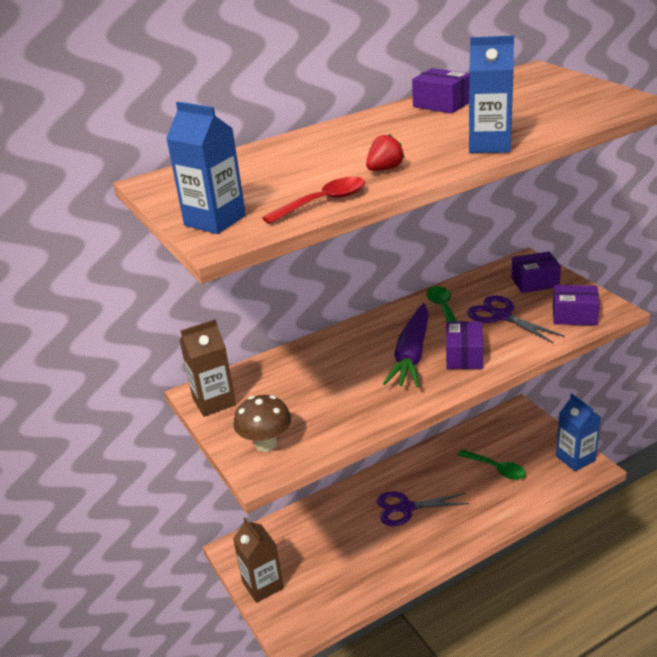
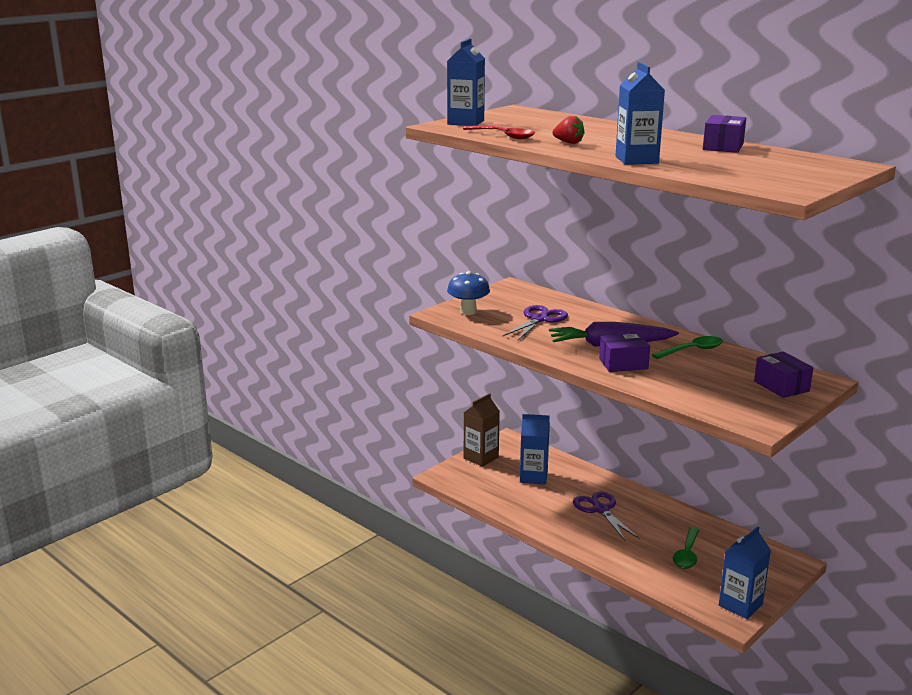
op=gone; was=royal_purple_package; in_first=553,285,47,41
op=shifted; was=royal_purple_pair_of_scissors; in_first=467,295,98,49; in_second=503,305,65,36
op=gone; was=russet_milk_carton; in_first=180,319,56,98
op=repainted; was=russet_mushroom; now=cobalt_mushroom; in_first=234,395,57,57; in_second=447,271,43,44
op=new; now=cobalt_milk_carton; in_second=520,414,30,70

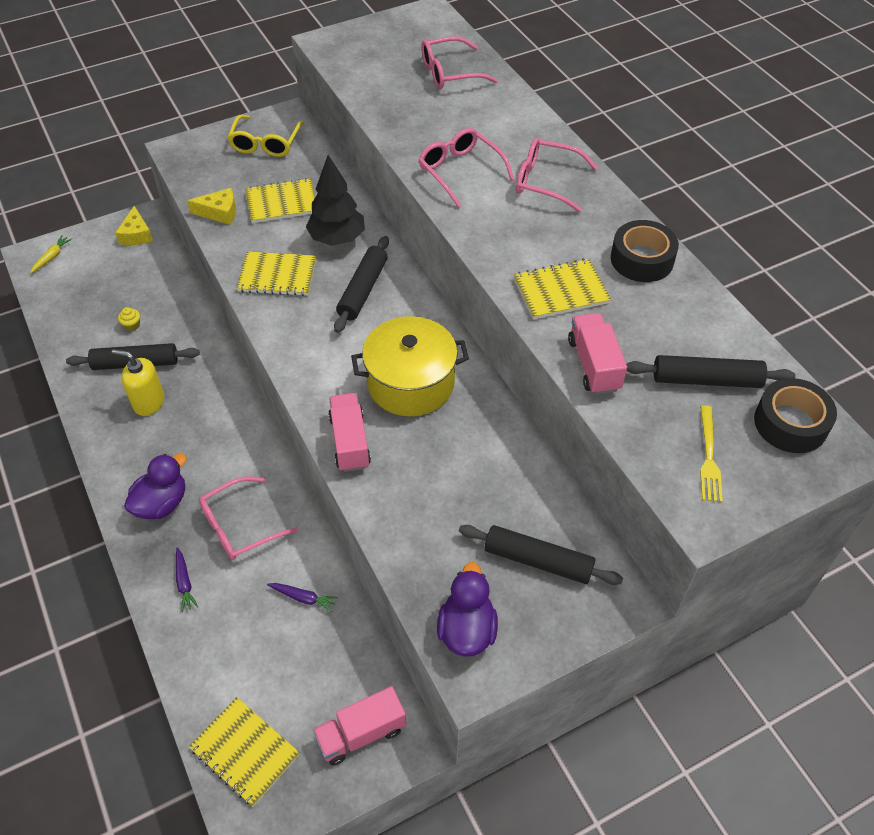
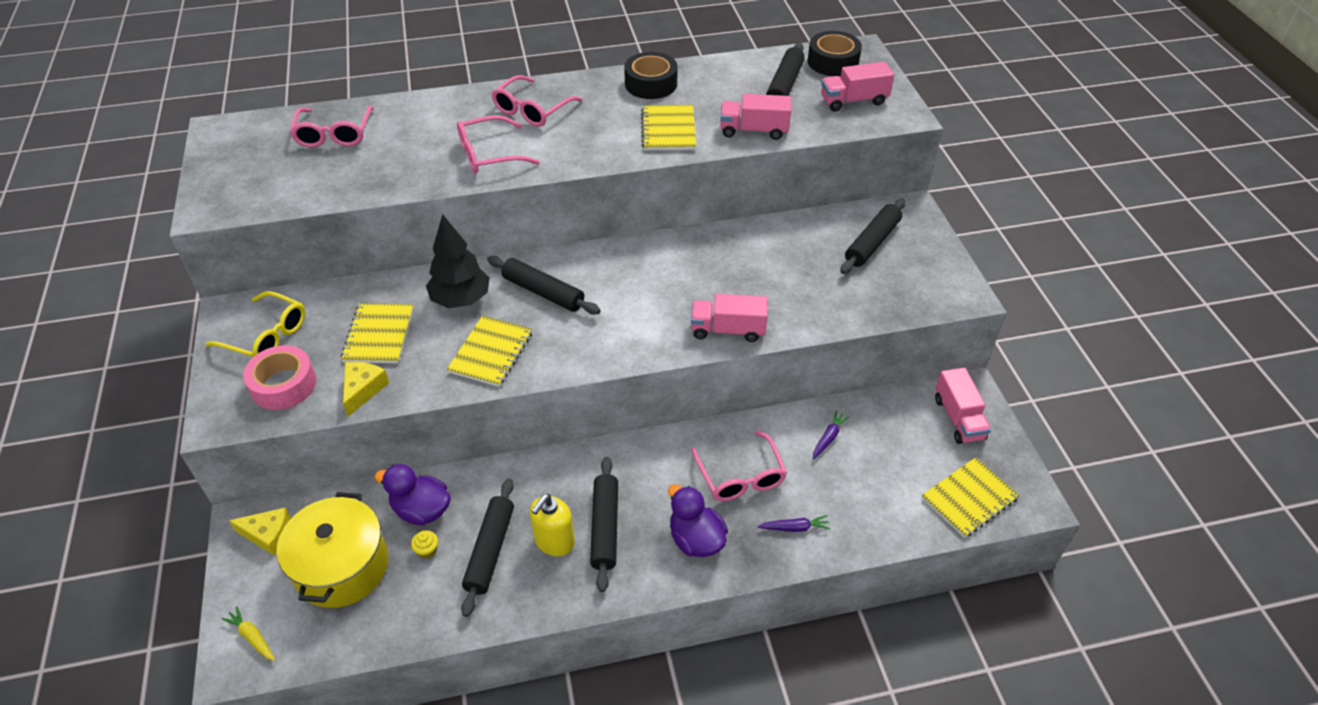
op=shifted; was=yellow_pot; in_first=351,316,118,100; in_second=277,492,111,116
op=swapped; was=yellow_fork; now=pink_toy_truck; in_first=700,405,23,97; in_second=821,62,73,49
op=shifted; was=royal_purple_duck; in_first=437,562,61,95; in_second=374,464,77,61
op=new; now=pink_tape; in_second=243,345,73,65
op=new; now=ebony_pastry_roller; in_second=590,457,28,135

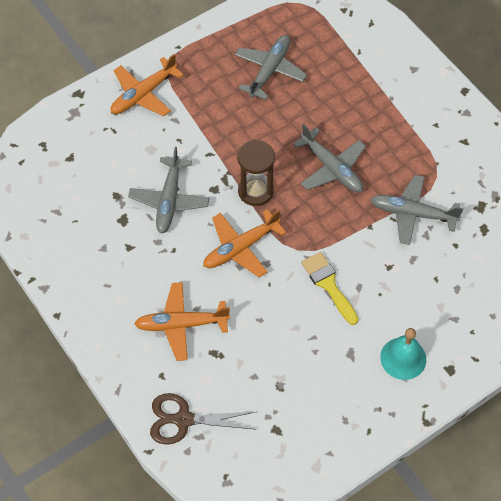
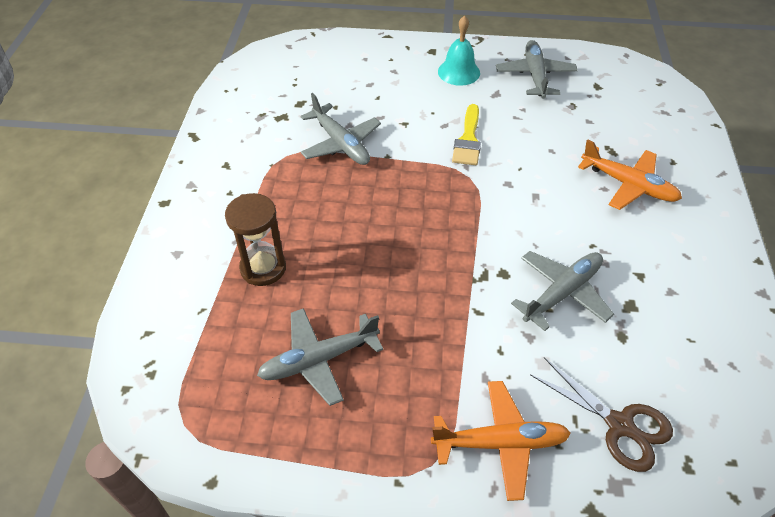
op=shifted; was=grey_toy_plane; in_first=293,124,73,68; in_second=496,40,82,59
op=shifted; was=russet_hourglass; in_first=238,140,37,66; in_second=225,193,61,93
op=gone; was=orange-coloured_toy_plane; in_first=203,209,83,69
op=shifted; was=russet_pair_of_scissors; in_first=150,393,105,52; in_second=530,357,143,115

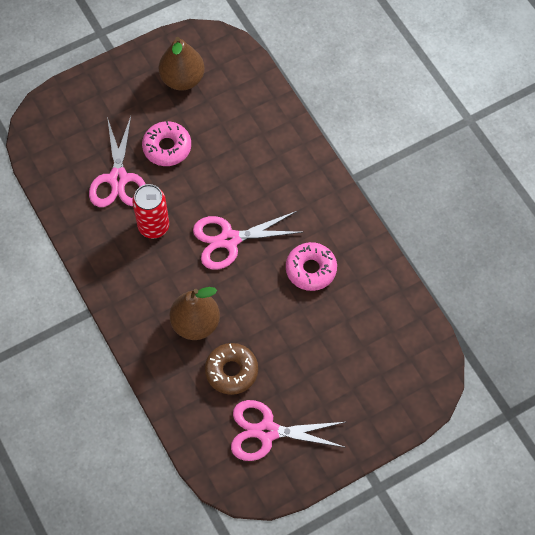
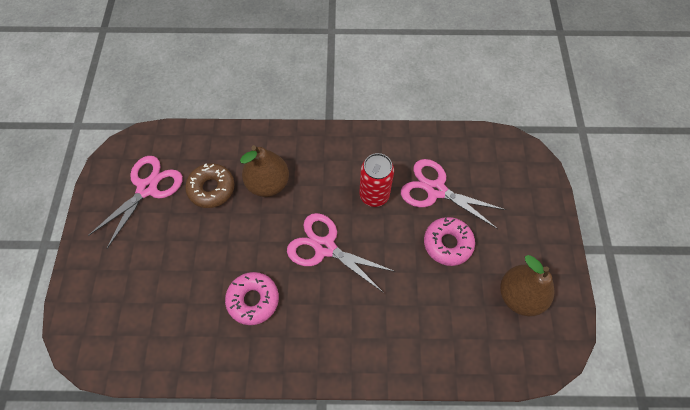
op=rotated; was=pink_pair_of_scissors; in_first=193,211,110,59; in_second=287,213,109,80; clockwise=-75

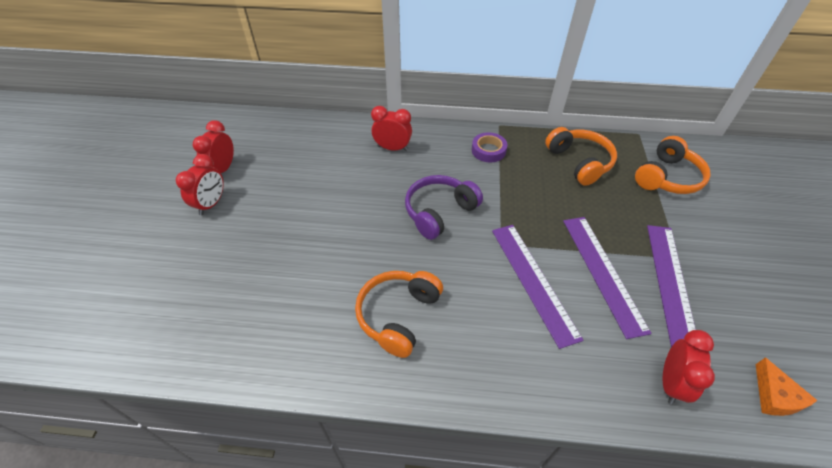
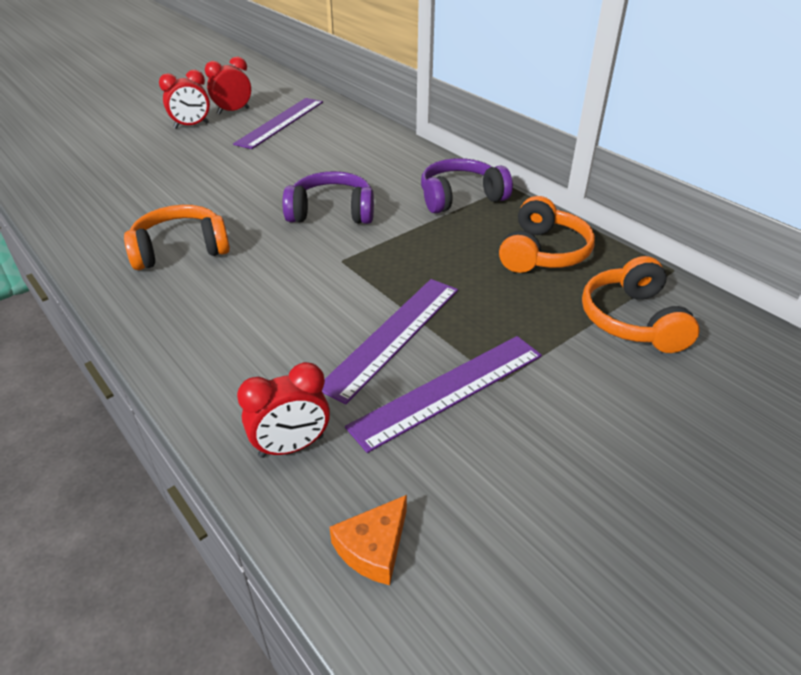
op=gone; was=scarlet_alarm_clock; in_first=371,106,41,45
op=swapped; was=royal_purple_tape; now=royal_purple_over-ear_headphones; in_first=472,132,35,30; in_second=421,158,92,56
op=rotated; was=orange-coloured_over-ear_headphones; in_first=635,136,76,58; in_second=582,256,118,97; clockwise=90
op=shifted; was=royal_purple_measuring_stick; in_first=492,225,92,124; in_second=233,98,90,51

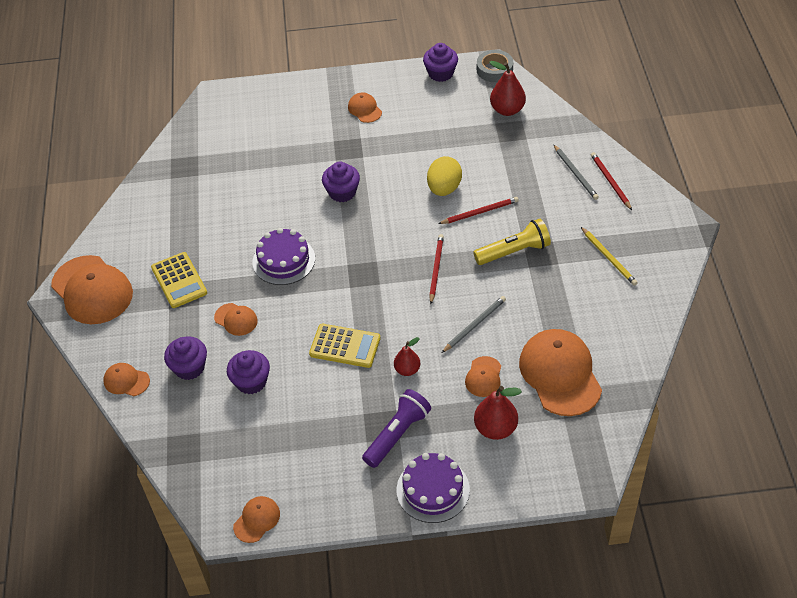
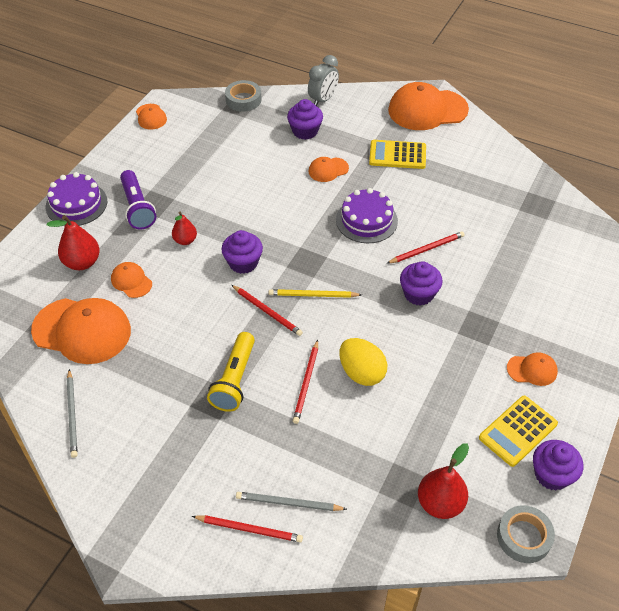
op=shifted; was=yellow_wooden_pencil; in_first=581,227,57,59; in_second=269,289,93,9
op=shifted; was=grey_wooden_pencil; in_first=442,296,64,57; in_second=67,369,11,89
op=shifted; was=yellow_adding_machine; in_first=309,324,72,44; in_second=479,396,79,71
op=shifted; was=royal_purple_cupcake; in_first=227,350,43,44; in_second=221,230,42,44
op=swapped; was=orange-coloured_cap; now=grey_alarm_clock; in_first=103,363,47,33; in_second=308,55,31,51
op=new; now=grey_tape; in_second=225,80,37,32
op=new; now=scarlet_wooden_pencil; in_second=386,231,79,33

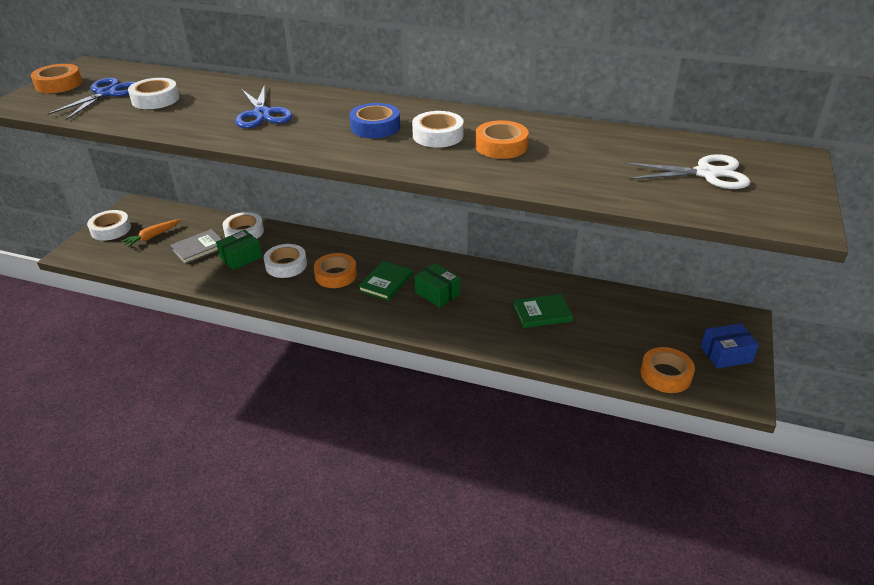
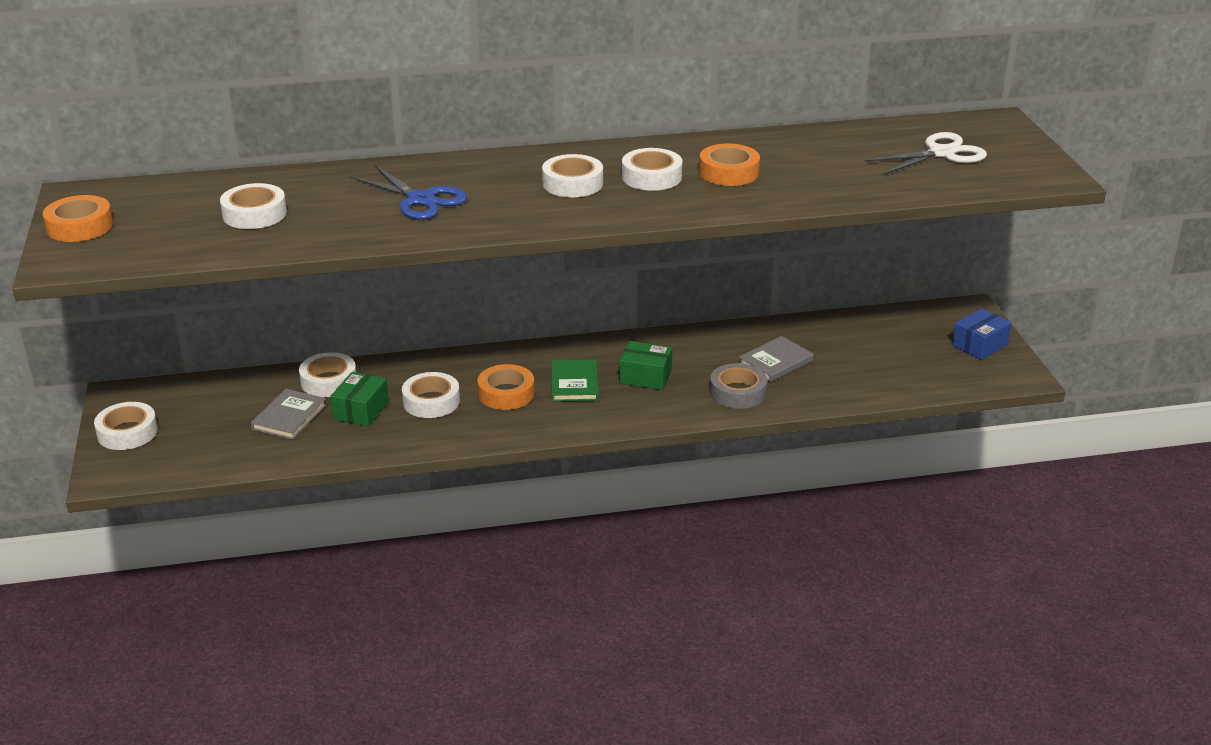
op=gone; was=cobalt_pair_of_scissors; in_first=47,78,88,42
op=repainted; was=cobalt_tape; now=white_tape; in_first=349,103,51,35; in_second=542,154,61,43
op=gone; was=orange-coloured_root_vegetable; in_first=121,219,60,28
op=repainted; was=emerald_hardcover; now=grey_hardcover; in_first=513,294,60,34; in_second=739,336,75,46
op=gone; was=orange-coloured_tape; in_first=640,347,55,46
op=new; now=grey_tape; in_second=710,363,57,46

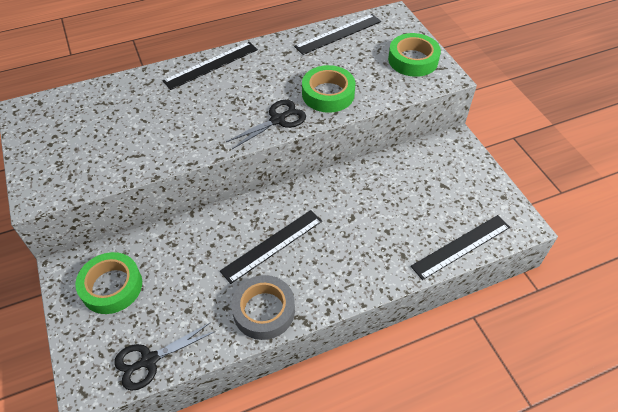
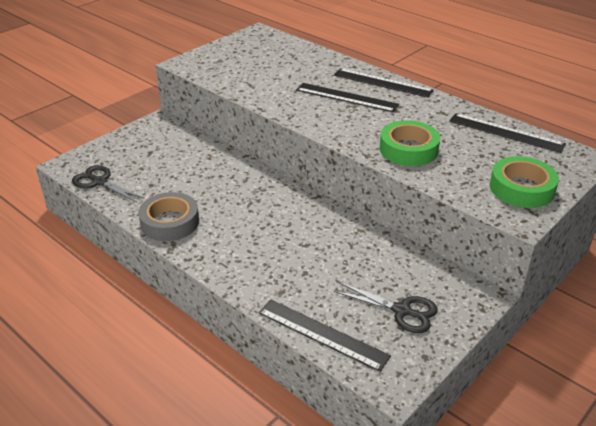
op=shifted; was=ebony_pair_of_scissors; in_first=226,100,80,49; in_second=334,282,104,51
op=shifted; was=ebony_measuring_stick; in_first=220,210,102,74; in_second=296,83,103,29
op=gone; was=emerald_tape; in_first=75,252,67,62

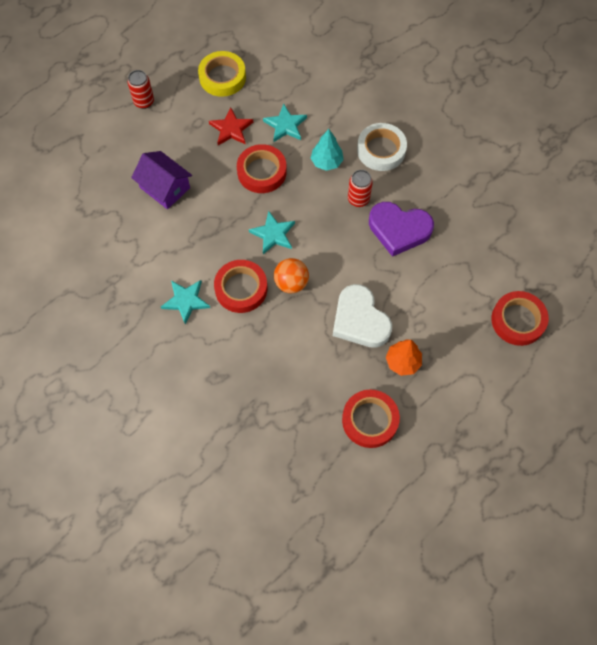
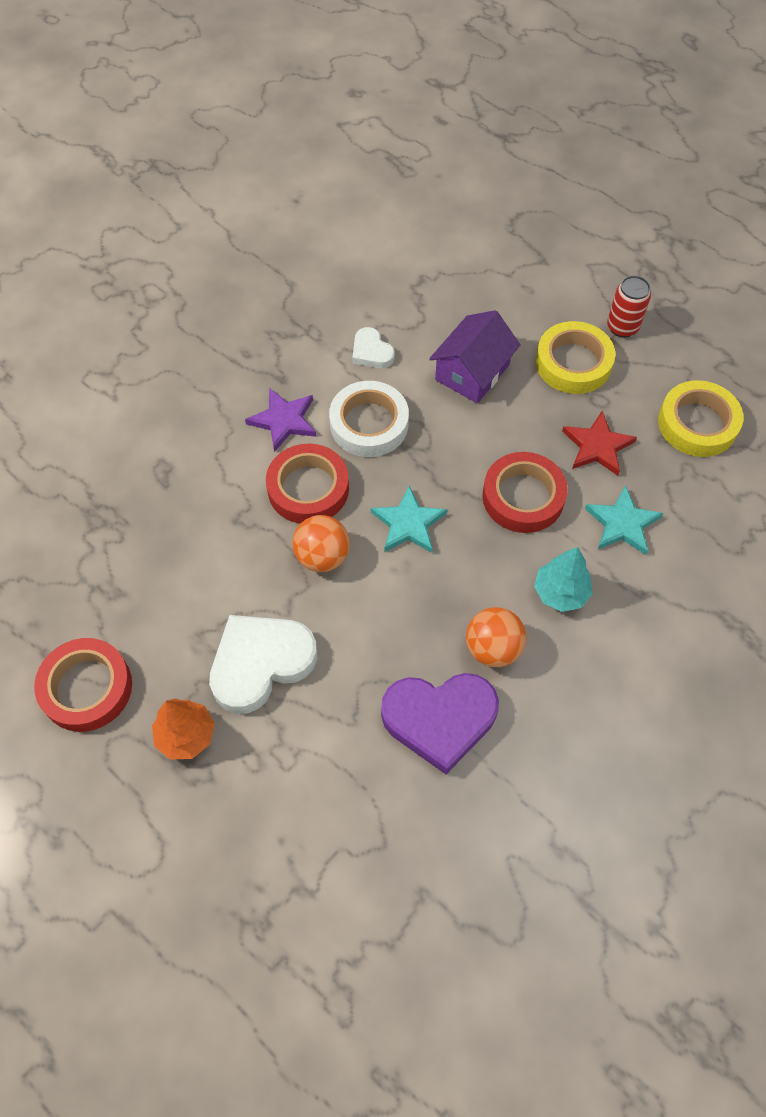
op=shifted; was=white_tape; in_first=357,123,50,48; in_second=329,381,80,76
op=swapped; was=scarlet_soda_can; now=orange-coloured_play_ball; in_first=348,170,25,37; in_second=466,607,60,60
op=rotated; was=royal_purple_love_heart; in_first=369,202,65,55; in_second=381,673,118,101; clockwise=-105
op=repainted; was=turquoise_star_shape; now=royal_purple_star_shape; in_first=161,280,49,45; in_second=245,388,71,64
op=gone; was=scarlet_tape; in_first=491,291,58,55
op=new; now=yellow_tape; in_second=536,321,80,73
op=new; now=white_love_heart; in_second=352,327,43,41

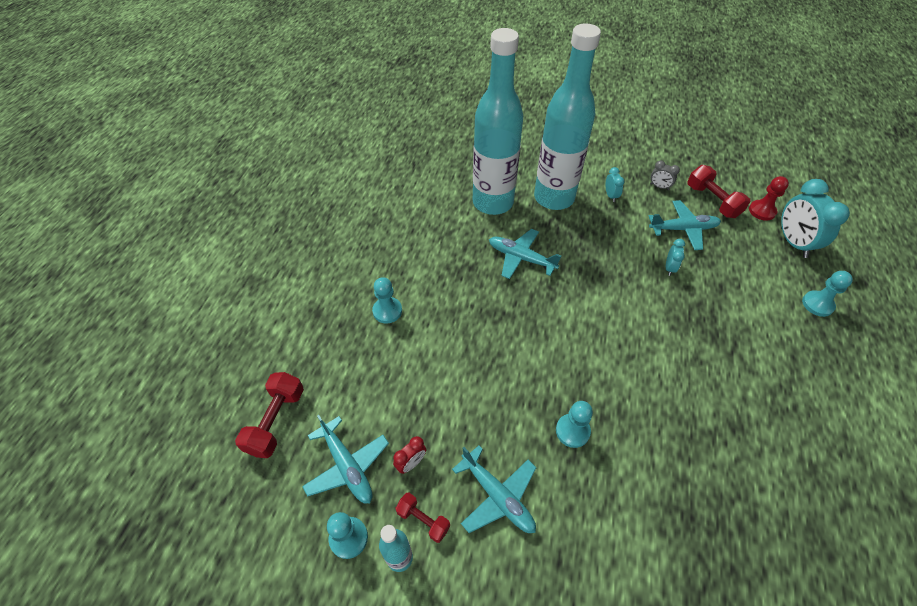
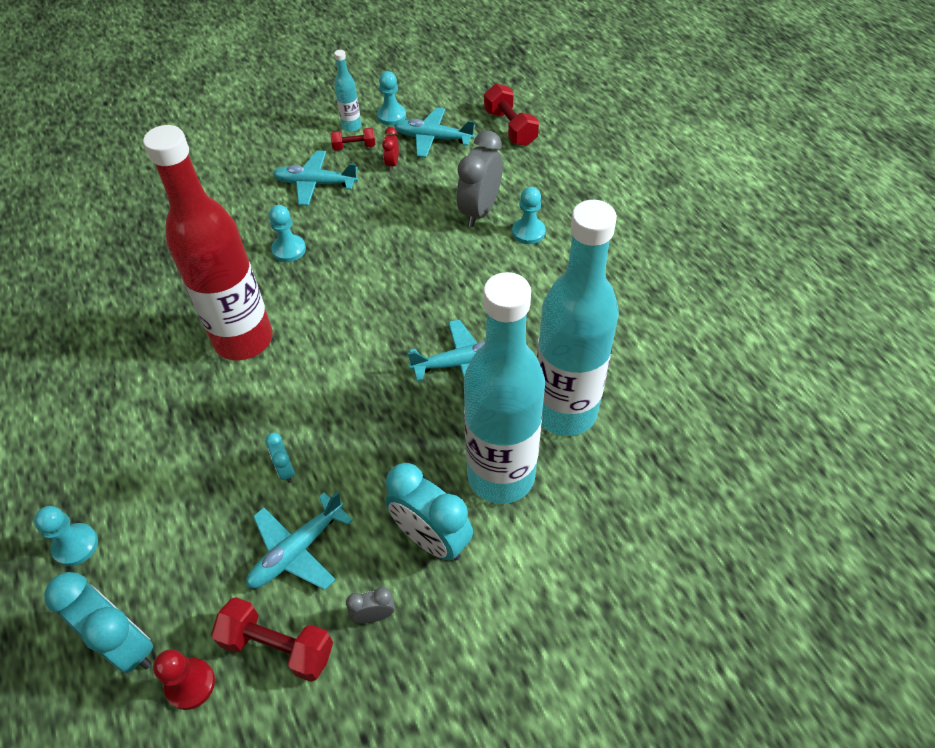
op=scaled; was=turquoise_alarm_clock; in_first=606,167,19,35; in_second=385,463,88,98; ratio=2.09
op=new; now=scarlet_flask; in_second=143,125,130,235
op=new; now=grey_alarm_clock; in_second=457,131,46,96

